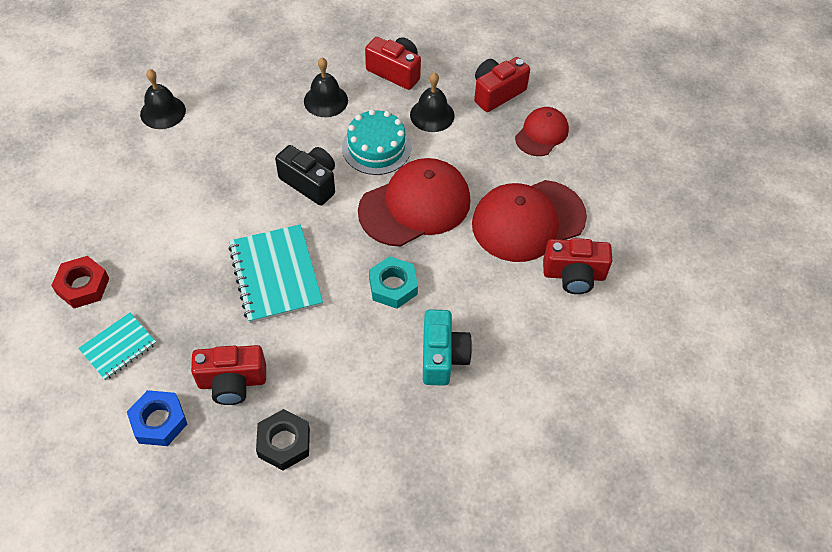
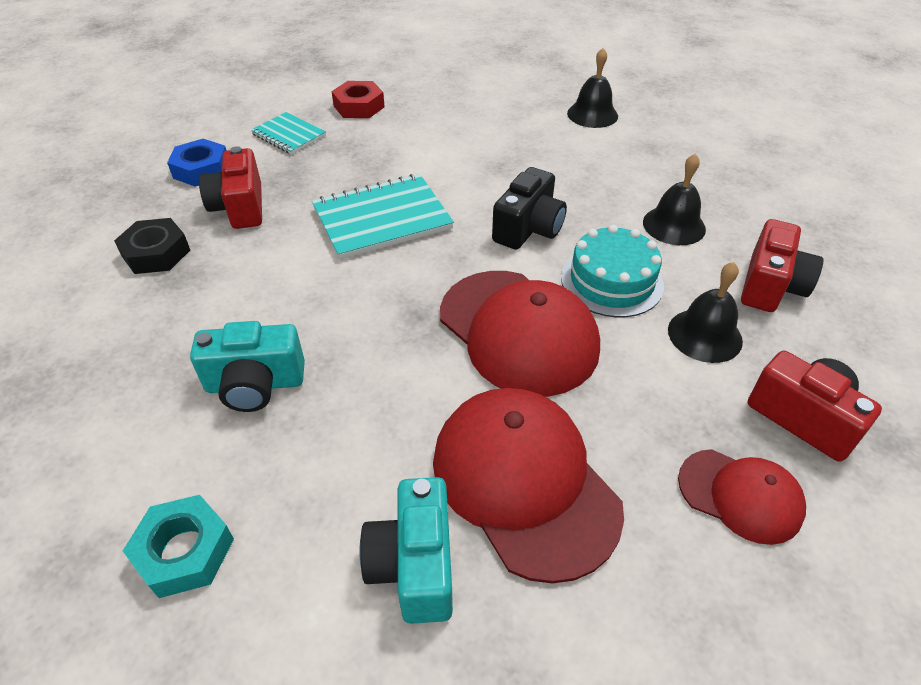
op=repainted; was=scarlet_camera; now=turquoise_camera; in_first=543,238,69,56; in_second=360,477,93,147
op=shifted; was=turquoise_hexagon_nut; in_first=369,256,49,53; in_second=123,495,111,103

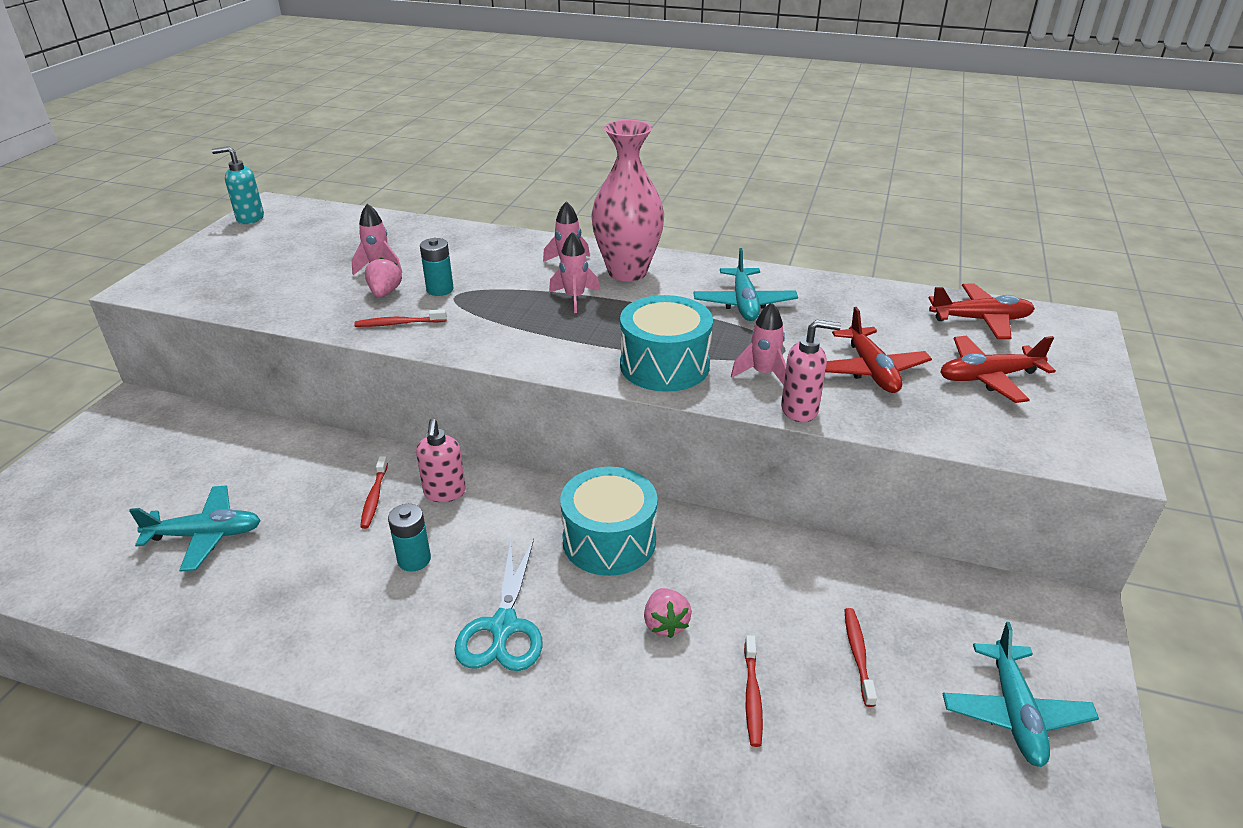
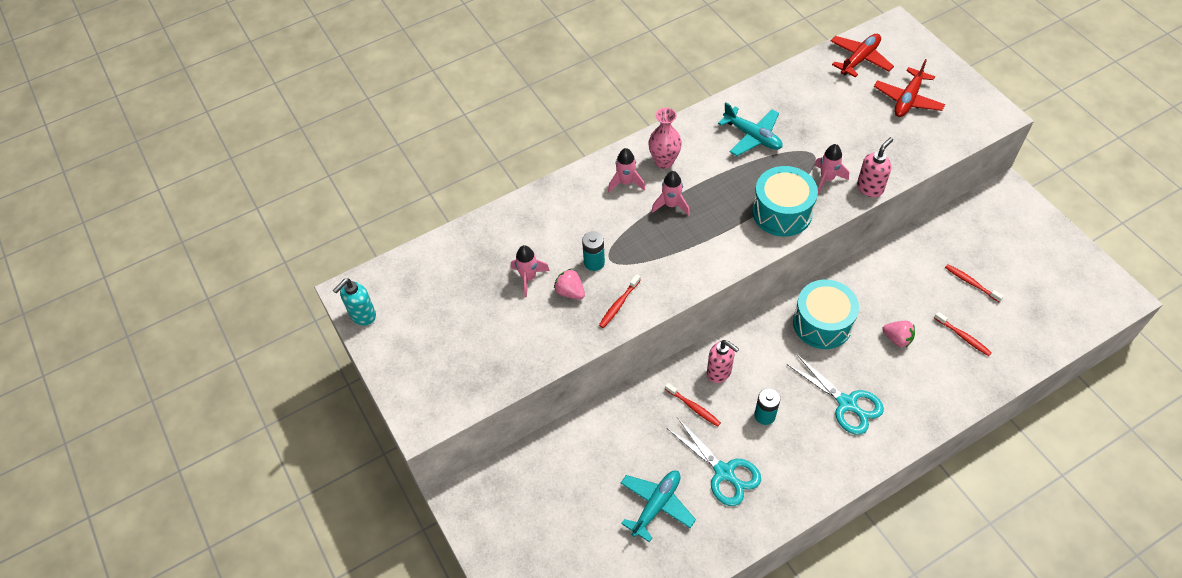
op=scaled; was=pink_vase; in_first=591,120,73,161; in_second=648,108,34,61; ratio=0.62
op=gone; was=scarlet_toy_plane; in_first=825,307,107,86
op=gone; was=turquoise_toy_plane; in_first=943,622,156,145
op=new; now=turquoise_pair_of_scissors; in_second=667,417,94,89

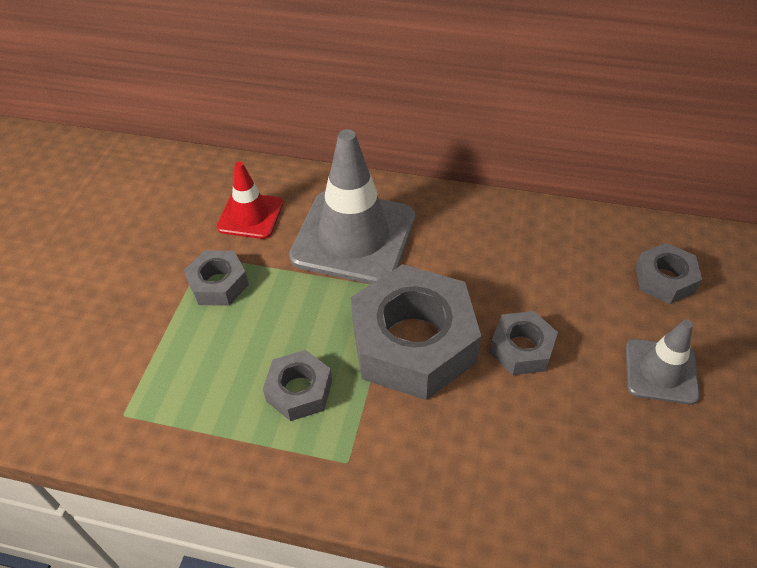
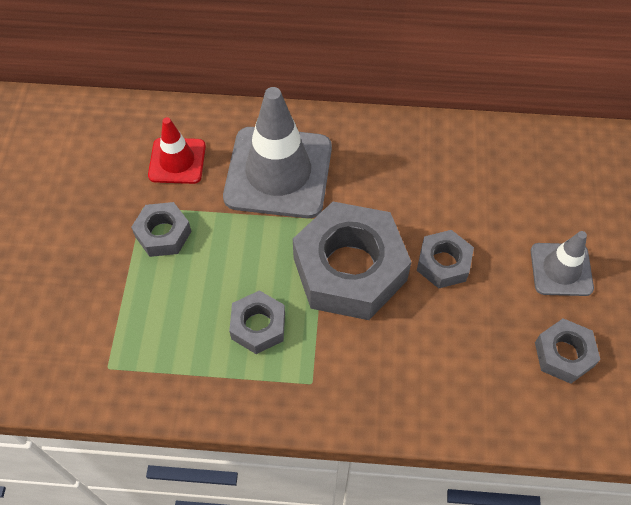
op=shifted; was=grey_hexagon_nut; in_first=636,243,66,61; in_second=535,318,65,66

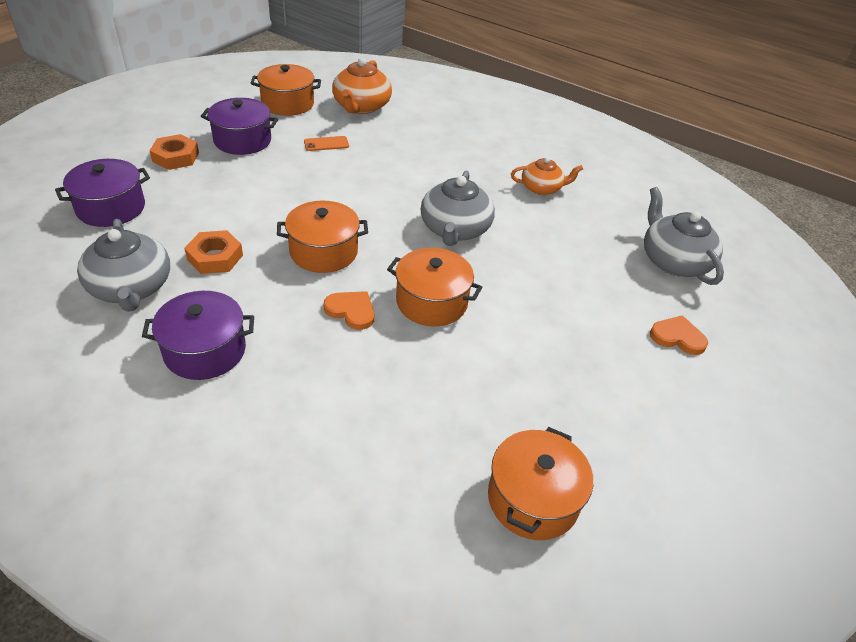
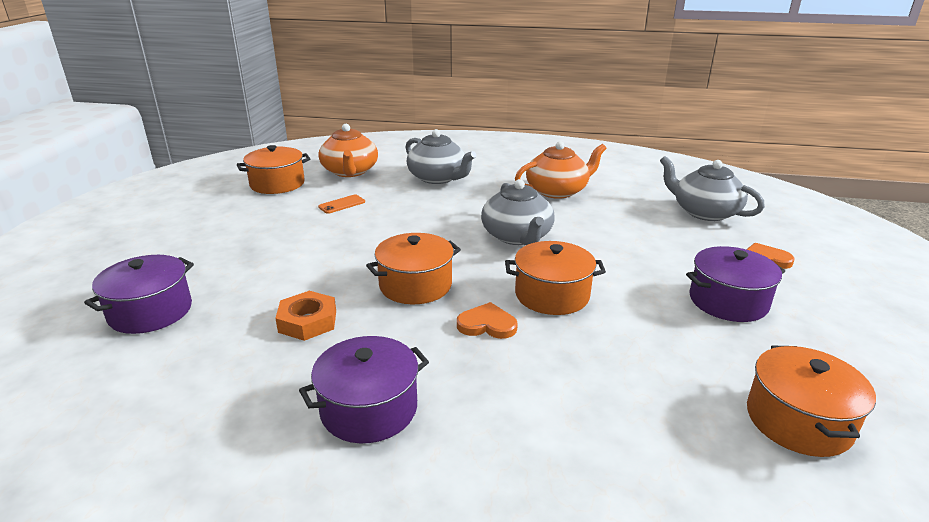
op=shifted; was=royal_purple_pot; in_first=201,98,77,57; in_second=686,246,99,76
op=gone; was=orange-coloured_hexagon_nut; in_first=149,134,50,36
op=scaled; was=orange-coloured_china_teapot; in_first=511,157,72,38; in_second=515,141,92,58; ratio=1.57
op=shifted; was=grey_china_teapot; in_first=77,219,93,93; in_second=405,129,71,55

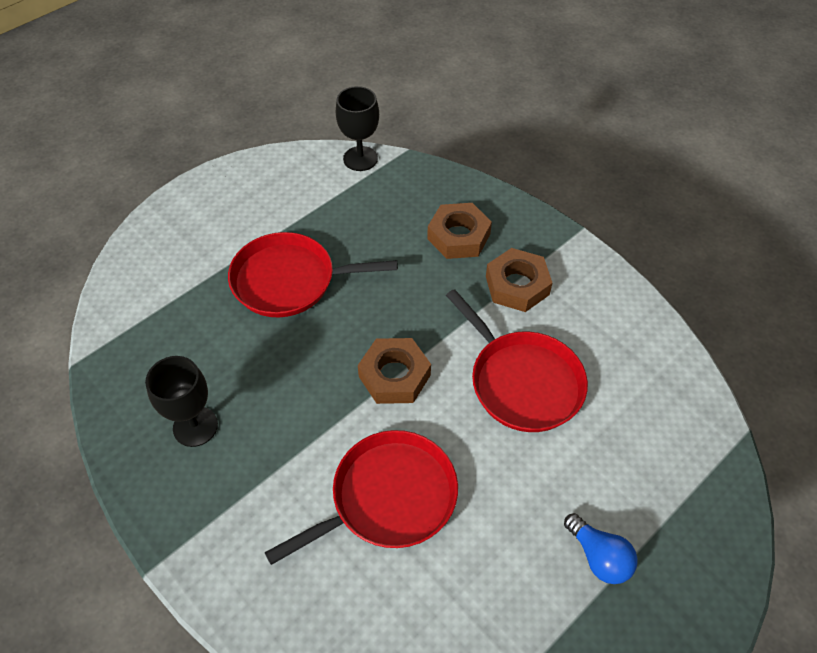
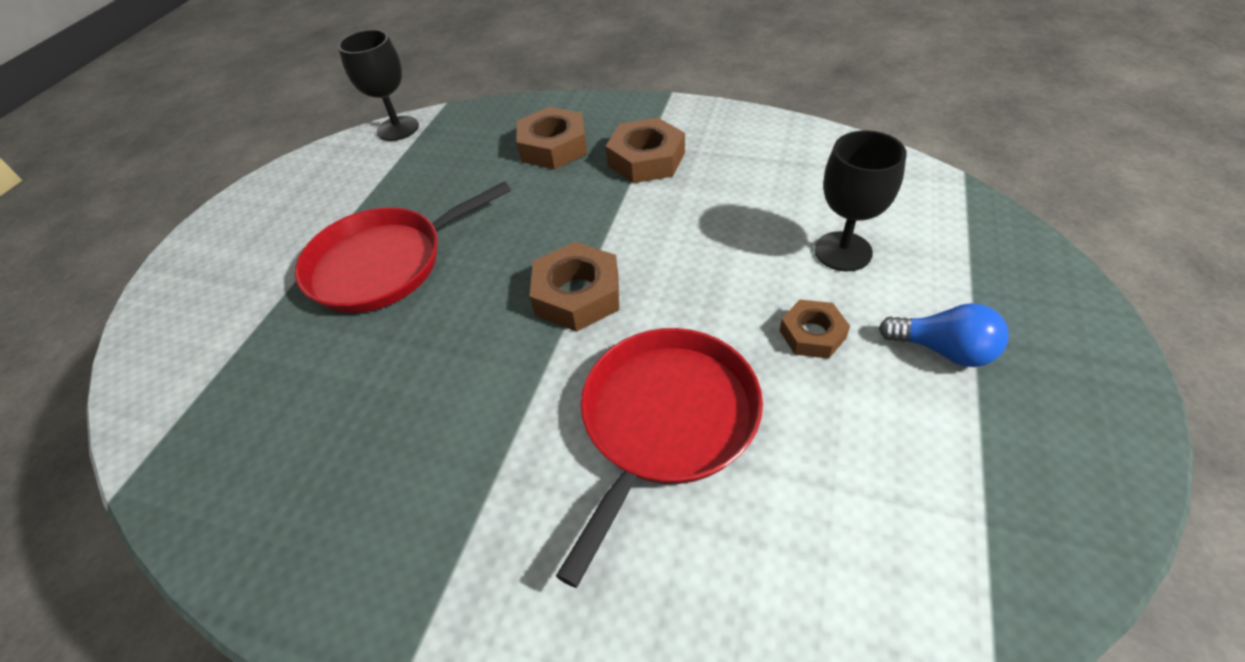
op=gone; was=scarlet_skillet; in_first=446,289,142,143
op=shifted; was=ebony_wine_glass; in_first=145,356,73,91; in_second=814,130,92,141
op=new; now=russet_hexagon_nut; in_second=780,300,70,59

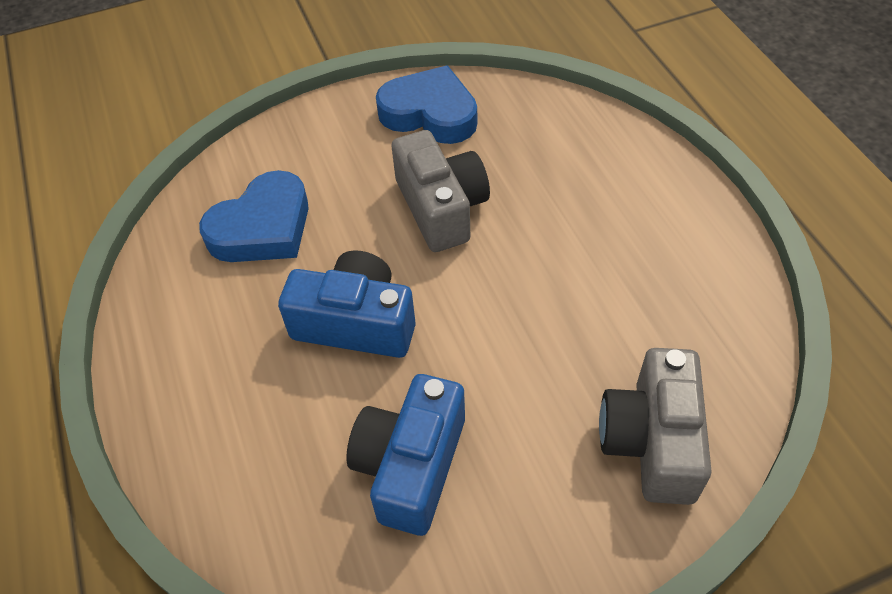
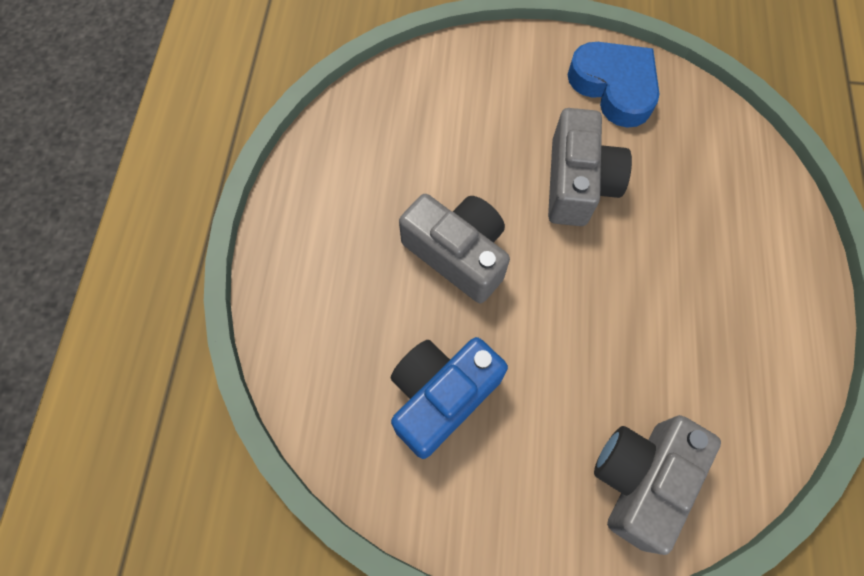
op=gone; was=cobalt_love_heart; in_first=199,170,110,92
op=repainted; was=cobalt_camera; now=grey_camera; in_first=278,250,138,108; in_second=399,194,111,109

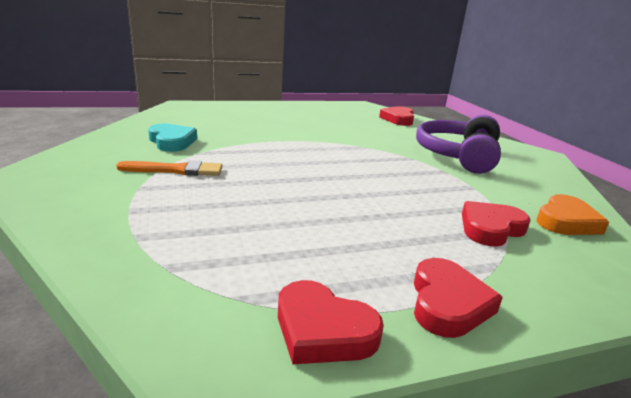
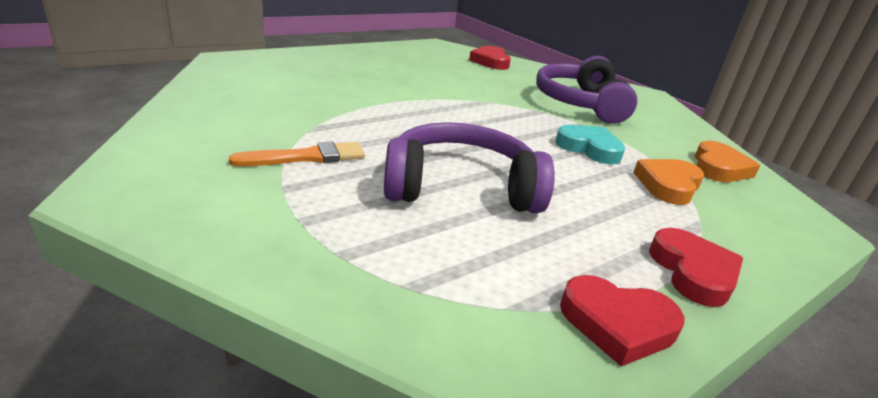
op=shifted; was=turquoise_love_heart; in_first=148,124,49,28; in_second=555,125,70,39
op=repainted; was=scarlet_love_heart; now=orange-coloured_love_heart; in_first=462,201,69,46; in_second=633,159,71,46
op=new; now=royal_purple_over-ear_headphones; in_second=384,122,171,91

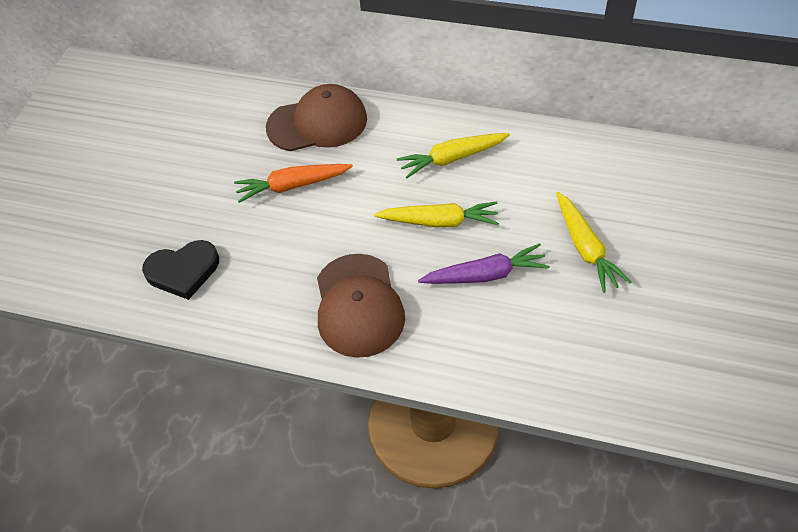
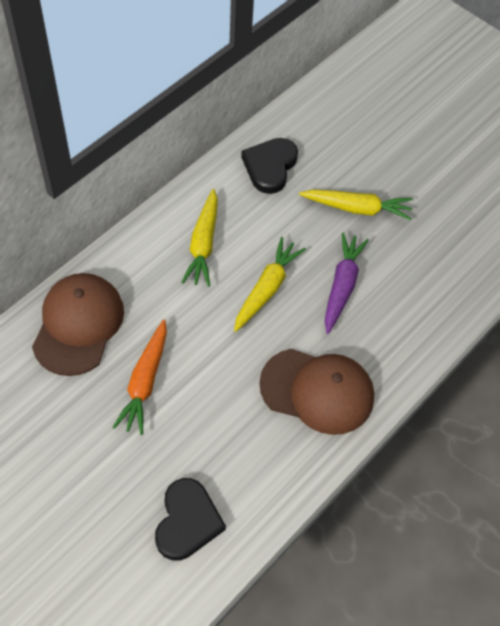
op=new; now=ebony_love_heart; in_second=241,138,57,56

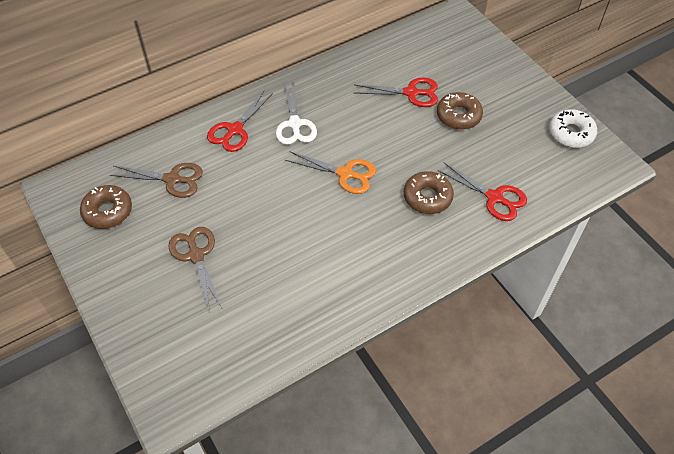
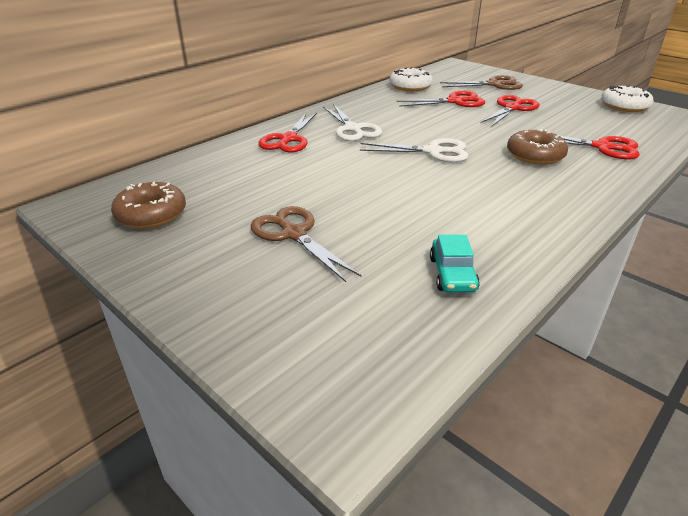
op=swapped; was=russet_doughnut; now=scarlet_pair_of_scissors; in_first=437,92,46,38; in_second=480,95,60,32
op=repainted; was=orange-coloured_pair_of_scissors; now=white_pair_of_scissors; in_first=285,151,91,43; in_second=360,138,109,24
op=shifted; was=russet_pair_of_scissors; in_first=110,163,93,35; in_second=440,75,83,15
op=new; now=white_doughnut; in_second=389,67,44,24
op=new; now=turquoise_car; in_second=430,235,50,57

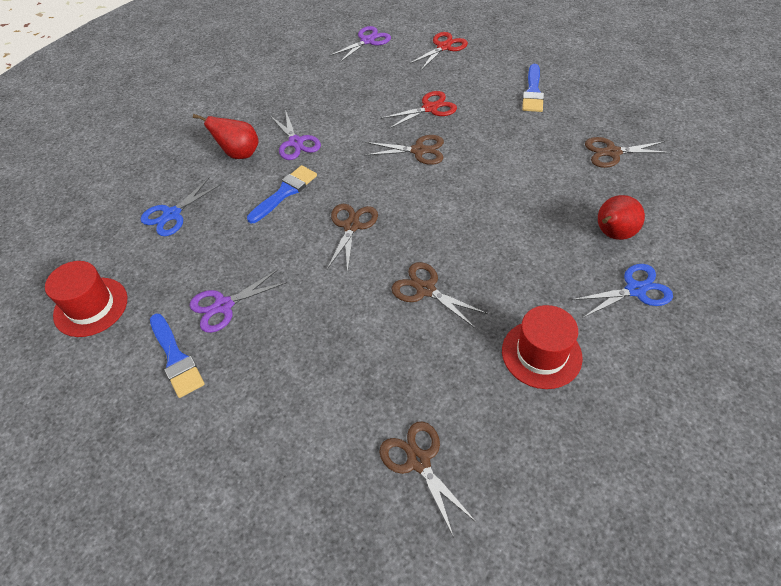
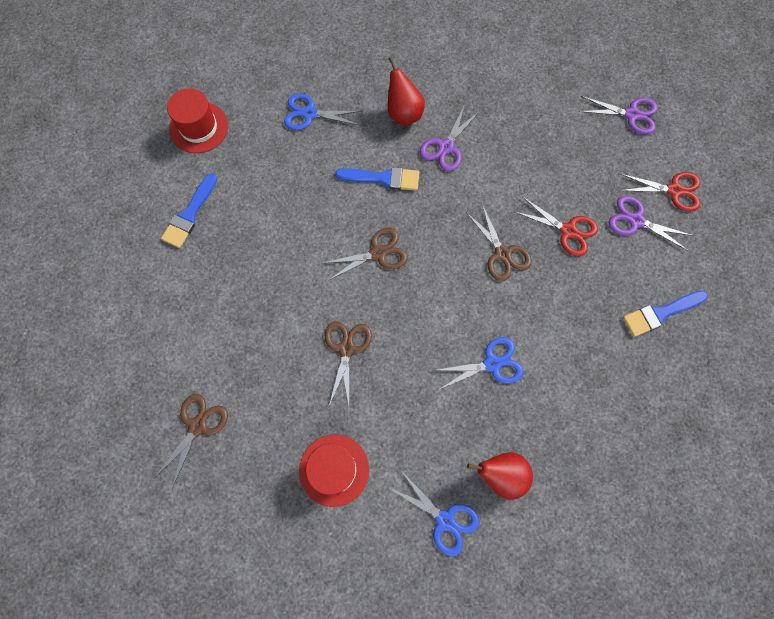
op=gone; was=russet_pair_of_scissors; in_first=585,137,87,31
op=shifted; was=royal_purple_pair_of_scissors; in_first=190,269,97,64; in_second=609,196,85,55
op=new; now=cobalt_pair_of_scissors; in_second=435,337,89,52

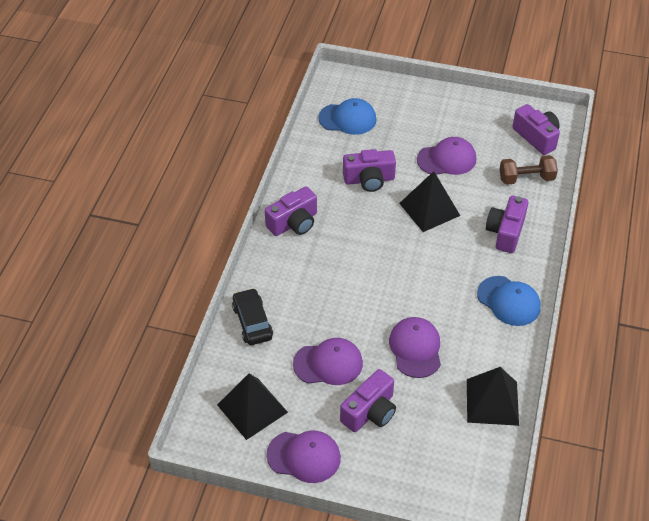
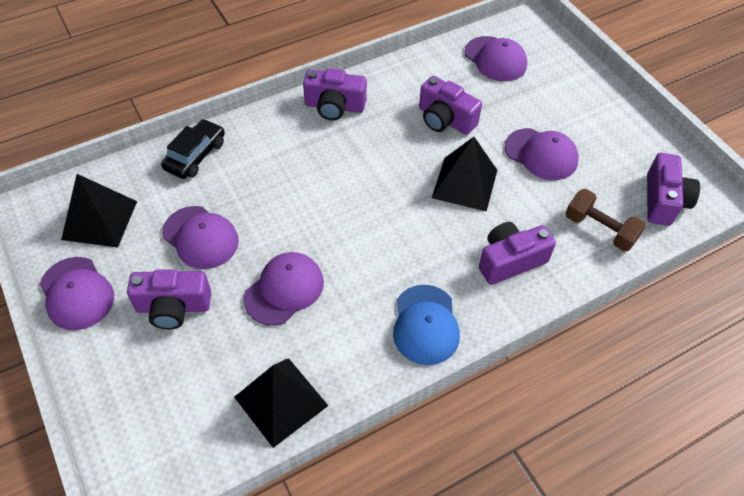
op=repainted; was=cobalt_cap; now=royal_purple_cap; in_first=318,98,59,37; in_second=464,36,63,45

